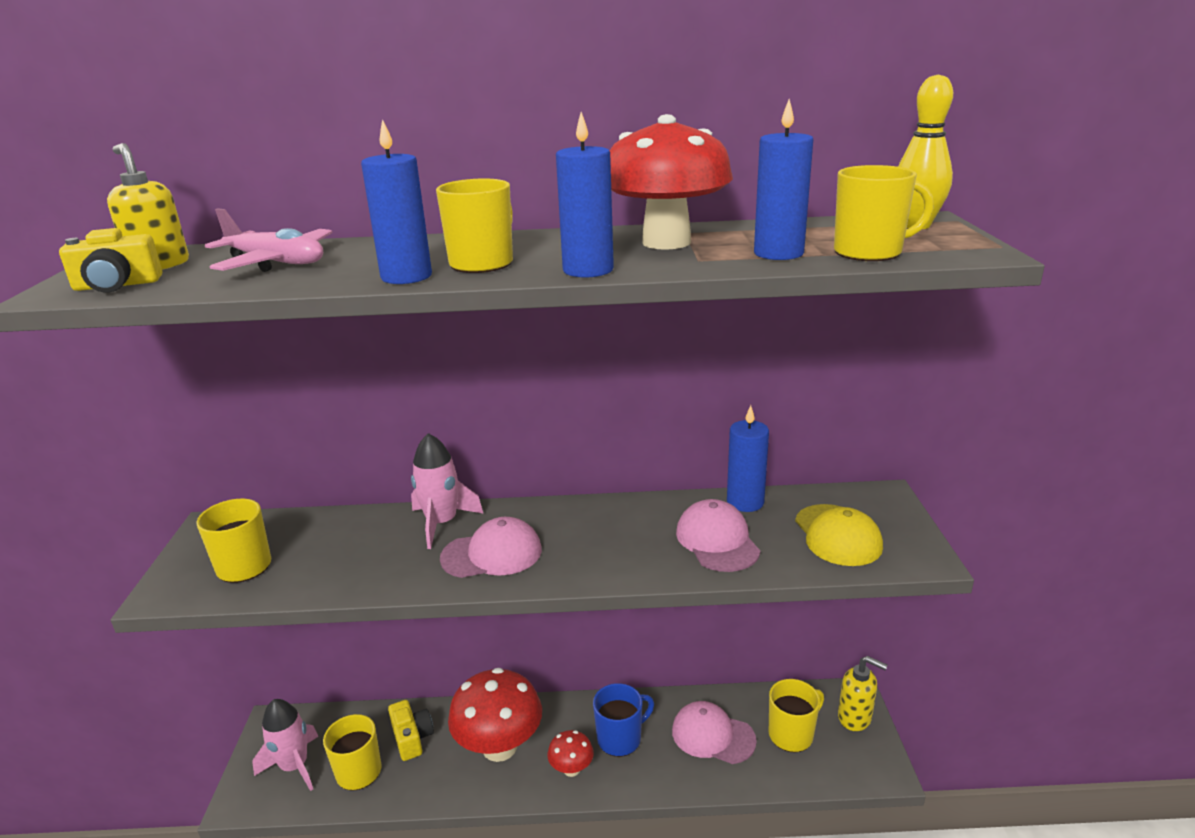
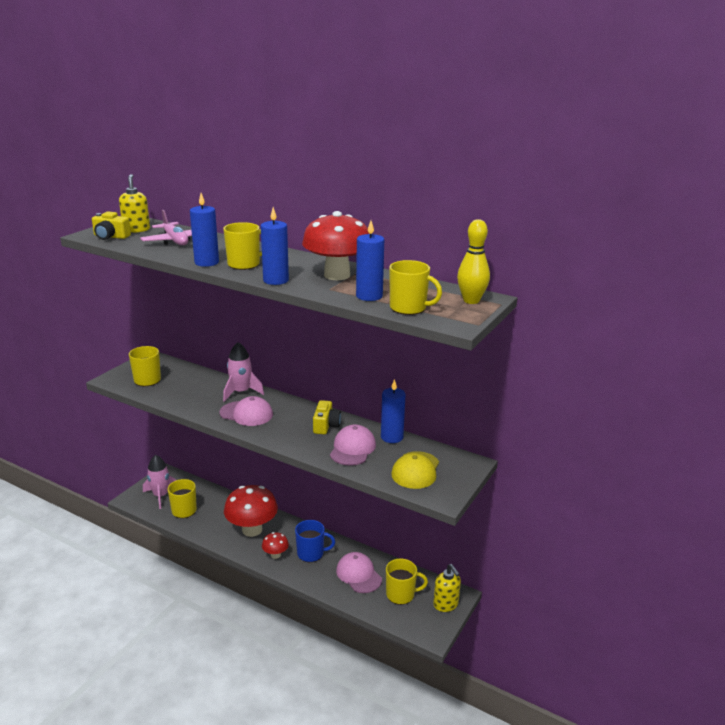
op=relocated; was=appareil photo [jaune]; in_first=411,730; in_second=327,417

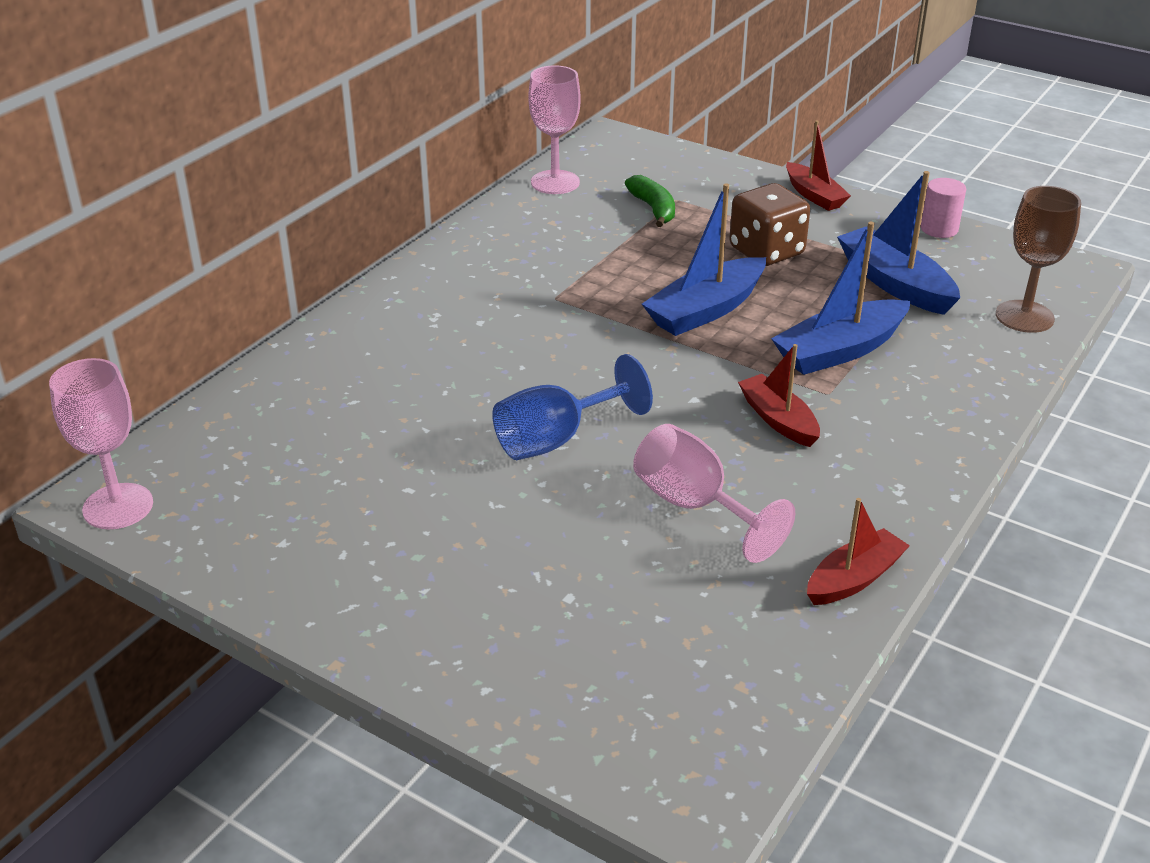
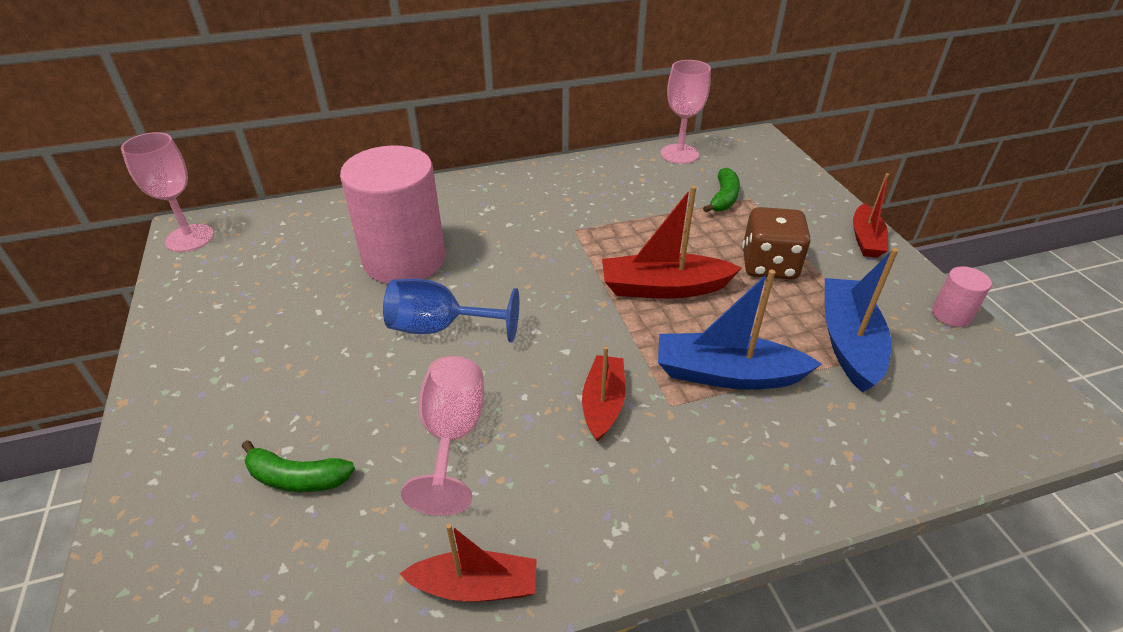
op=missing; was=verre à pied [marron]; in_first=1038,259
op=appeared; now=banane [vert]; in_second=298,466
op=appeared; now=cylindre [rose]; in_second=392,214
op=colour; was=bateau [bleu]; now=bateau [rouge]; in_first=704,259; in_second=672,242

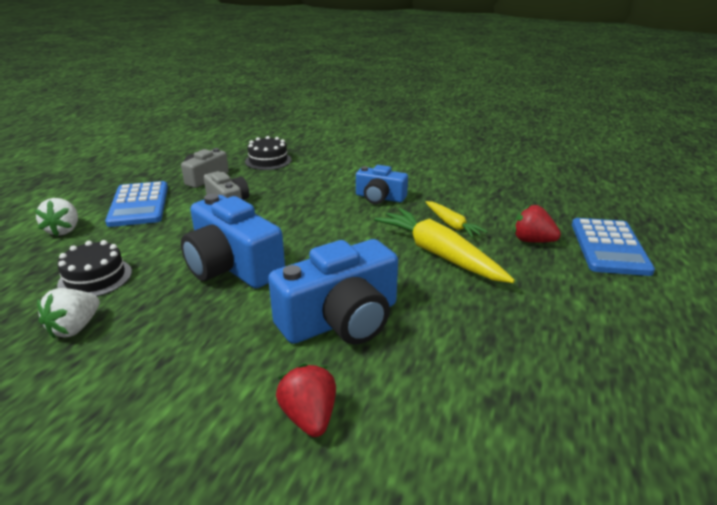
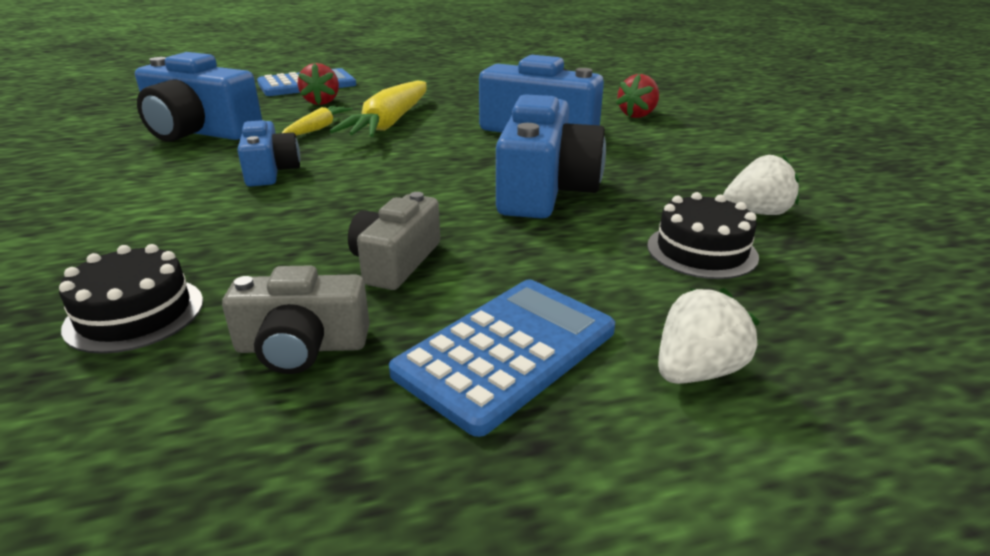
op=appeared; now=appareil photo [bleu]; in_second=198,97

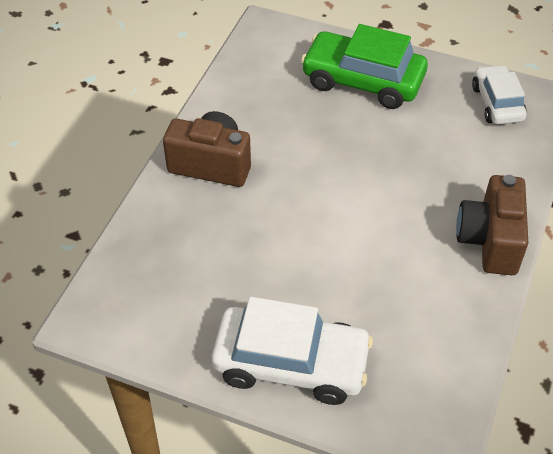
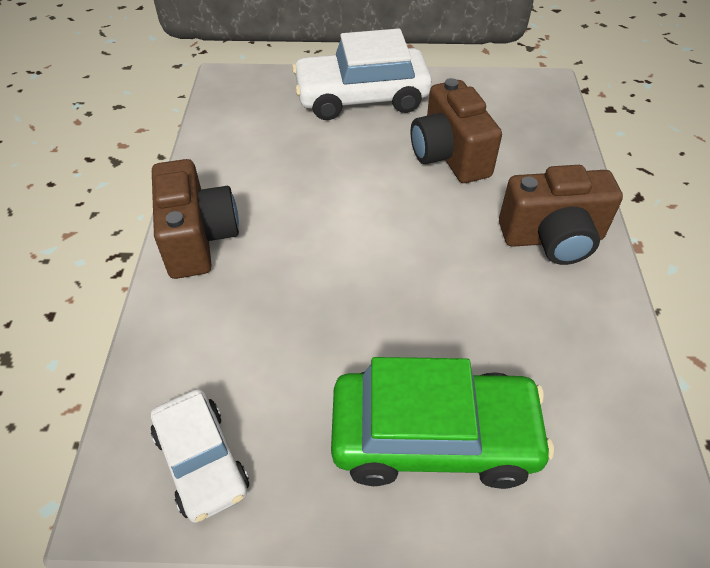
op=appeared; now=appareil photo [marron]; in_second=456,130

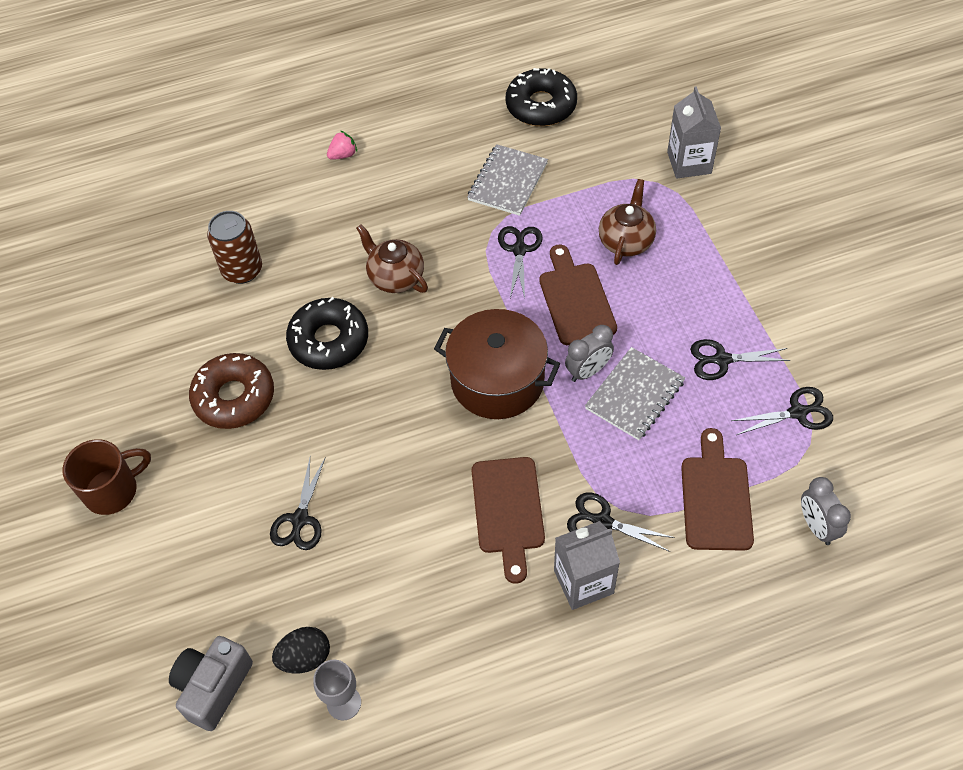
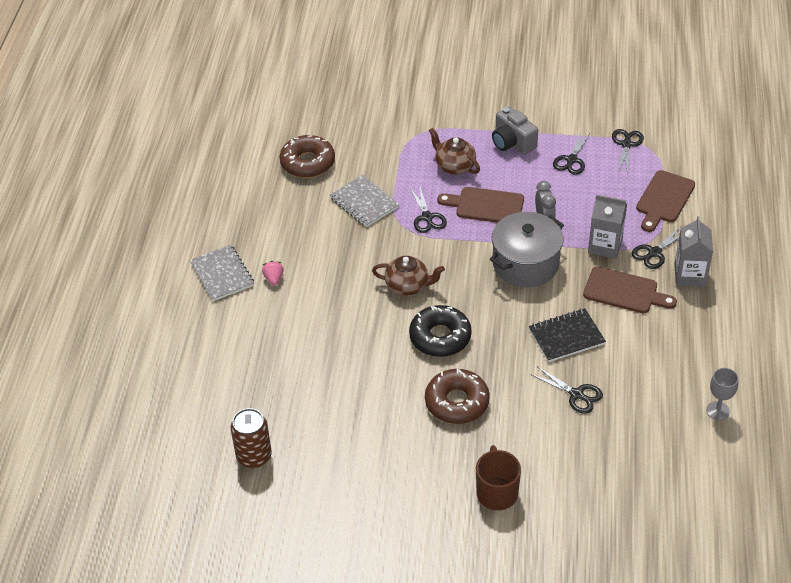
op=missing; was=œuf [noir]; in_first=301,650
op=missing; was=réveil [gris]; in_first=826,511
op=appeared; now=carnet [noir]; in_second=567,335
op=relocated; was=appareil photo [gris]; in_first=211,683; in_second=515,131
op=relocated; was=canette [marron]; in_first=234,247; in_second=251,438
op=relocated; was=carnet [gris]; in_first=635,393; in_second=222,273
op=relocated; was=brique de lait [gris]; in_first=694,132; in_second=607,227
op=colour; was=marmite [marron]; now=marmite [gris]; in_first=497,364; in_second=527,249
op=colour; was=beignet [noir]; now=beignet [marron]; in_first=541,97; in_second=307,156
op=spun; was=théière [marron]; in_first=392,258; in_second=408,276; clockwise=-150
op=spun; was=ciseaux [noir]; in_first=520,262; in_second=428,210; clockwise=-135
op=spun; was=planche à découper [marron]; in_first=717,489; in_second=665,201; clockwise=-90

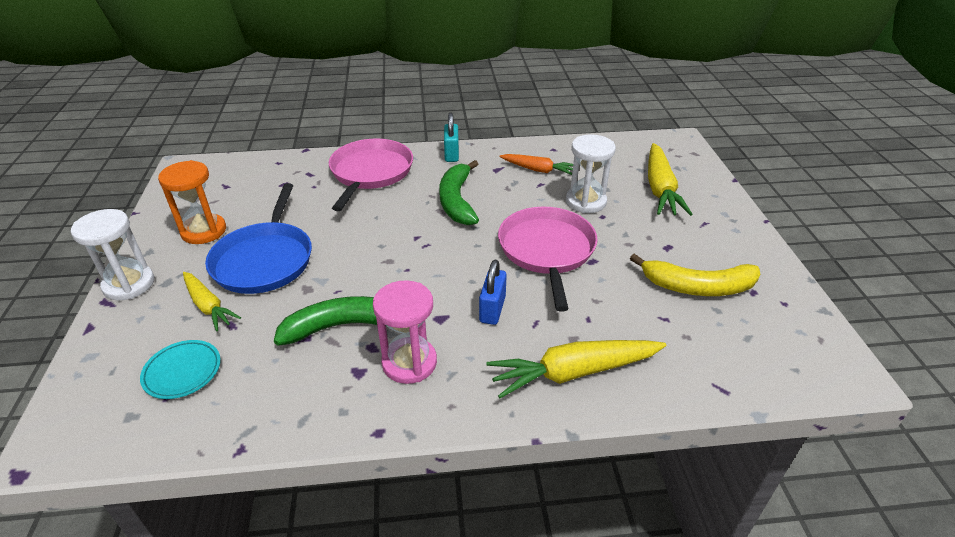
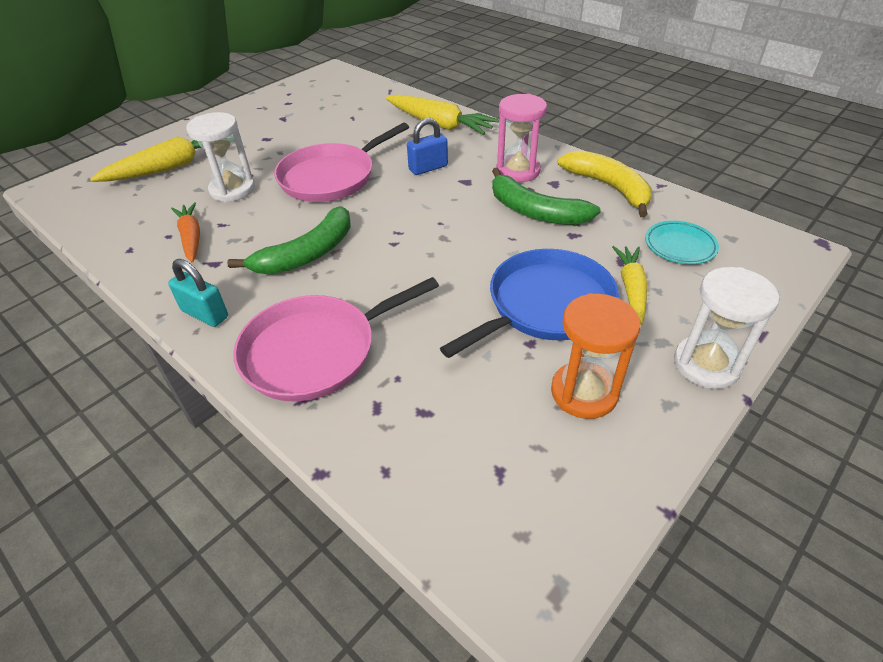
op=relocated; was=banane [jaune]; in_first=695,275; in_second=604,183
op=spun; was=cadenas [turquoise]; in_first=451,137; in_second=198,293; clockwise=75

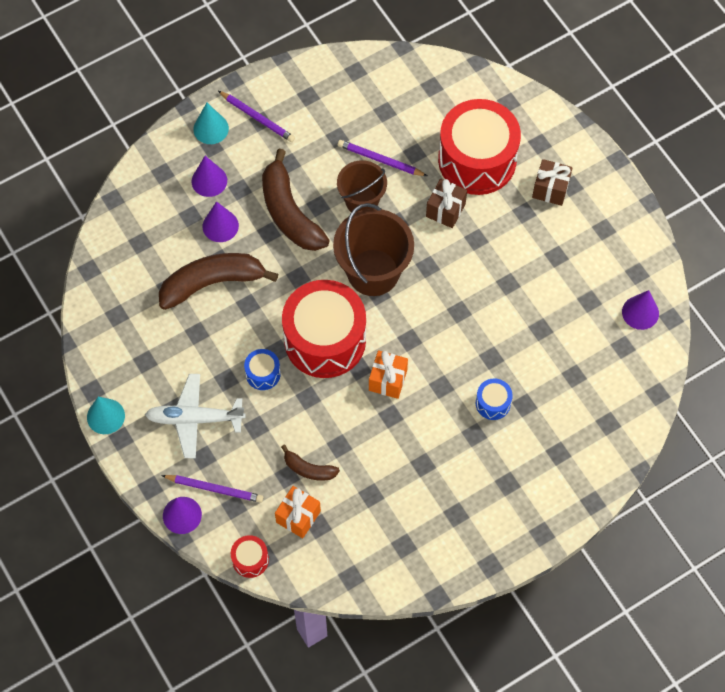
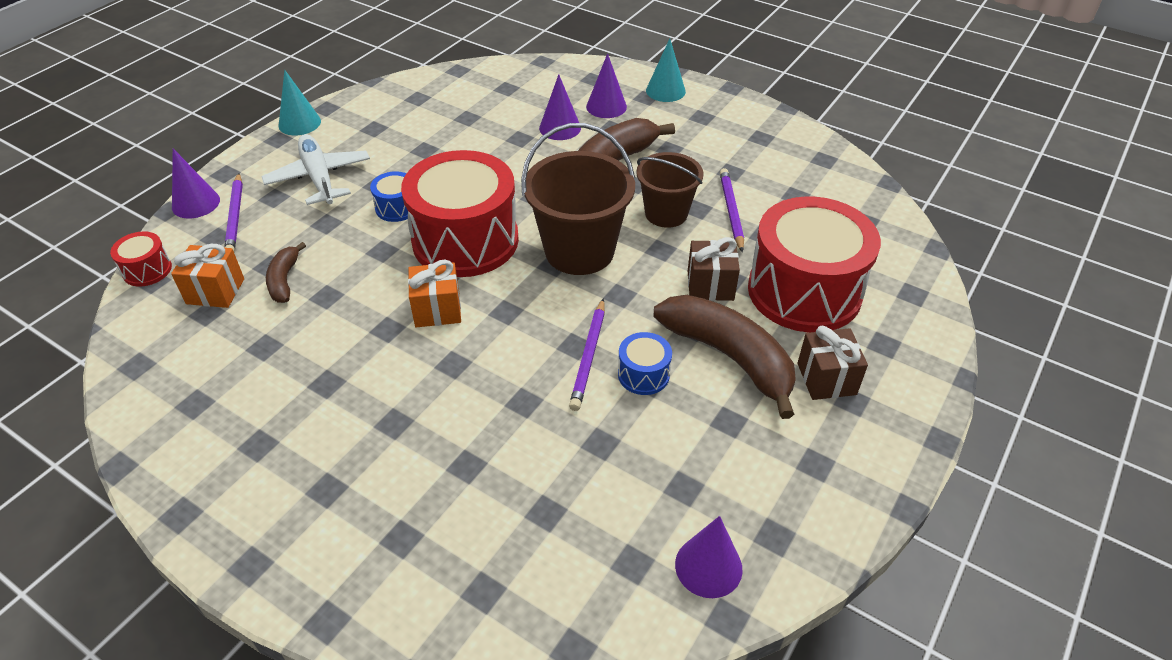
op=relocated; was=banane [marron]; in_first=218,281; in_second=725,357
op=relocated; was=crayon [violet]; in_first=256,116; in_second=587,354
op=relocated; was=tambour [bleu]; in_first=494,399; in_second=645,363

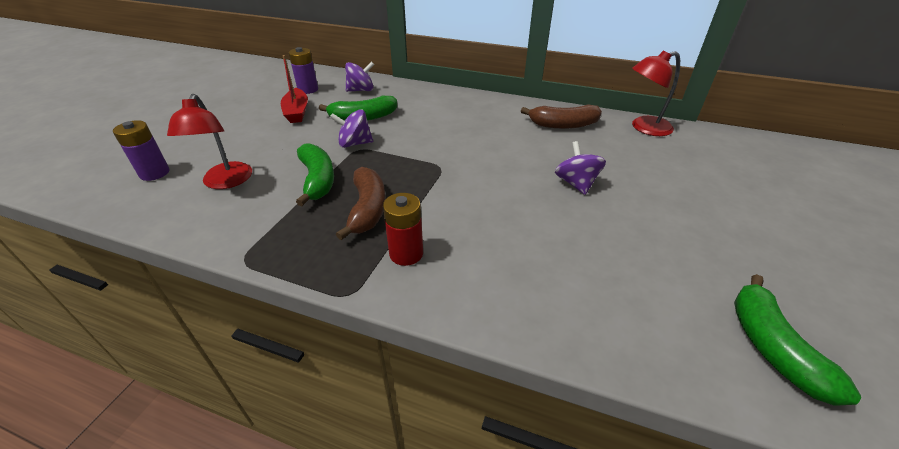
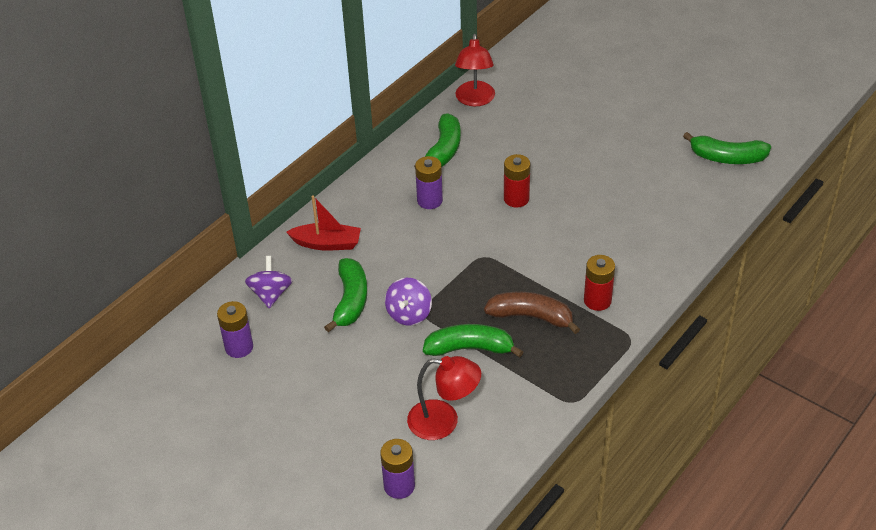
op=missing; was=toupie [violet]; in_first=580,168
op=appeared; now=pile [violet]; in_second=429,182
op=appeared; now=pile [rouge]; in_second=517,181
op=relocated; was=bateau [rouge]; in_first=294,89; in_second=323,222
op=colour; was=banane [marron]; now=banane [vert]; in_first=561,116; in_second=437,140

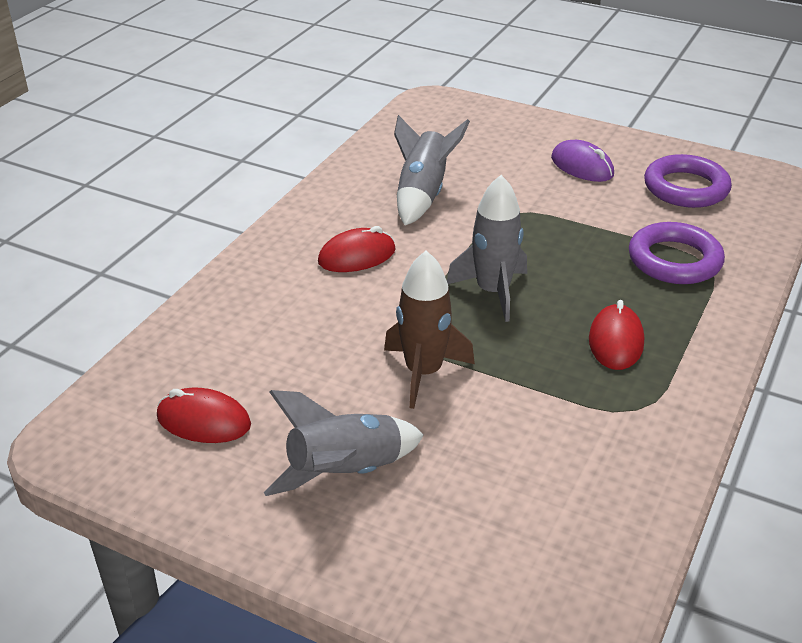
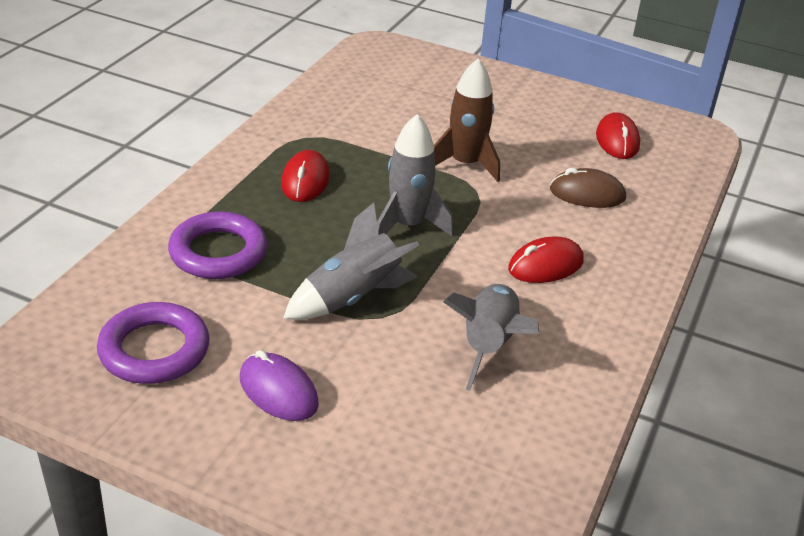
op=appeared; now=souris [marron]; in_second=588,188
op=relocated; was=fusée [gris]; in_first=344,443; in_second=351,261
op=spun; was=souris [rouge]; in_first=204,415; in_second=618,135; clockwise=75

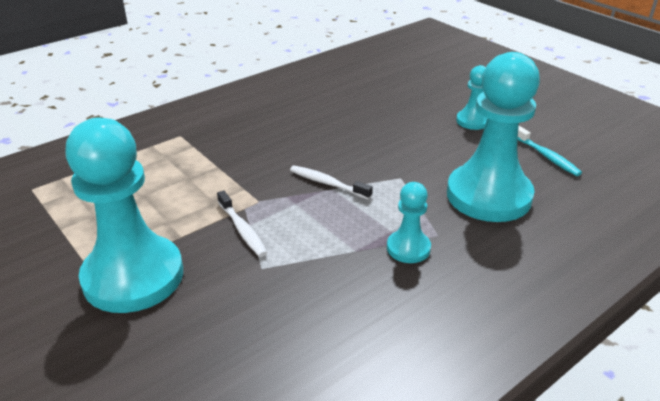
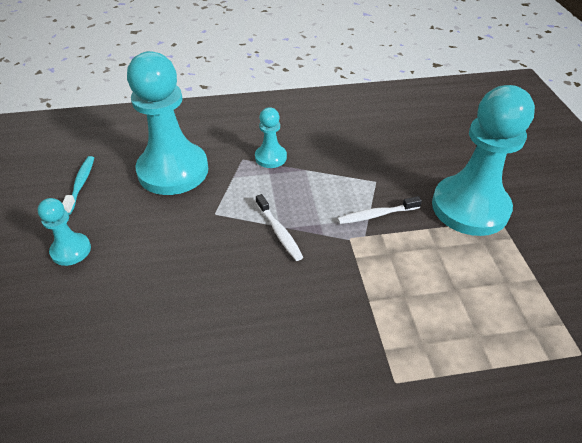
op=spun; was=brosse à dents [blanc]; in_first=242,224; in_second=379,210; clockwise=-105

